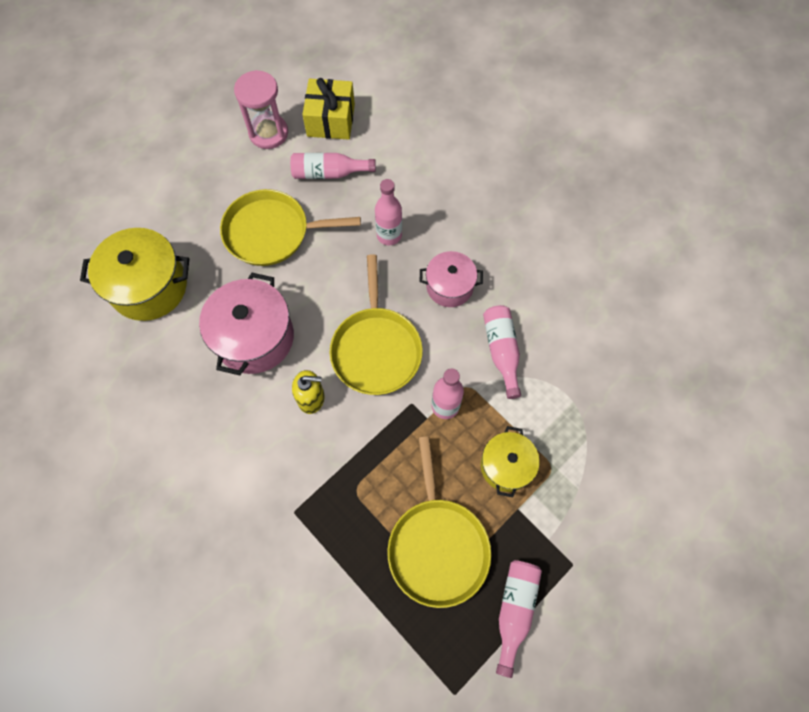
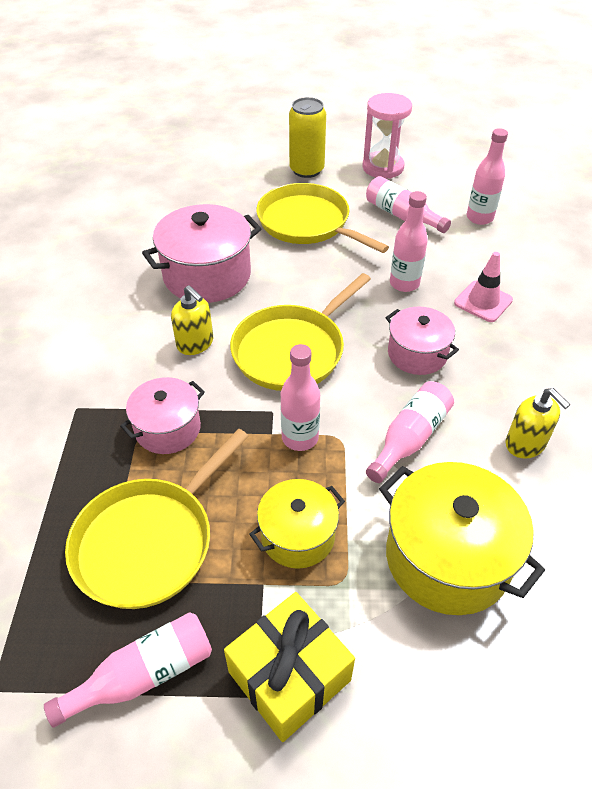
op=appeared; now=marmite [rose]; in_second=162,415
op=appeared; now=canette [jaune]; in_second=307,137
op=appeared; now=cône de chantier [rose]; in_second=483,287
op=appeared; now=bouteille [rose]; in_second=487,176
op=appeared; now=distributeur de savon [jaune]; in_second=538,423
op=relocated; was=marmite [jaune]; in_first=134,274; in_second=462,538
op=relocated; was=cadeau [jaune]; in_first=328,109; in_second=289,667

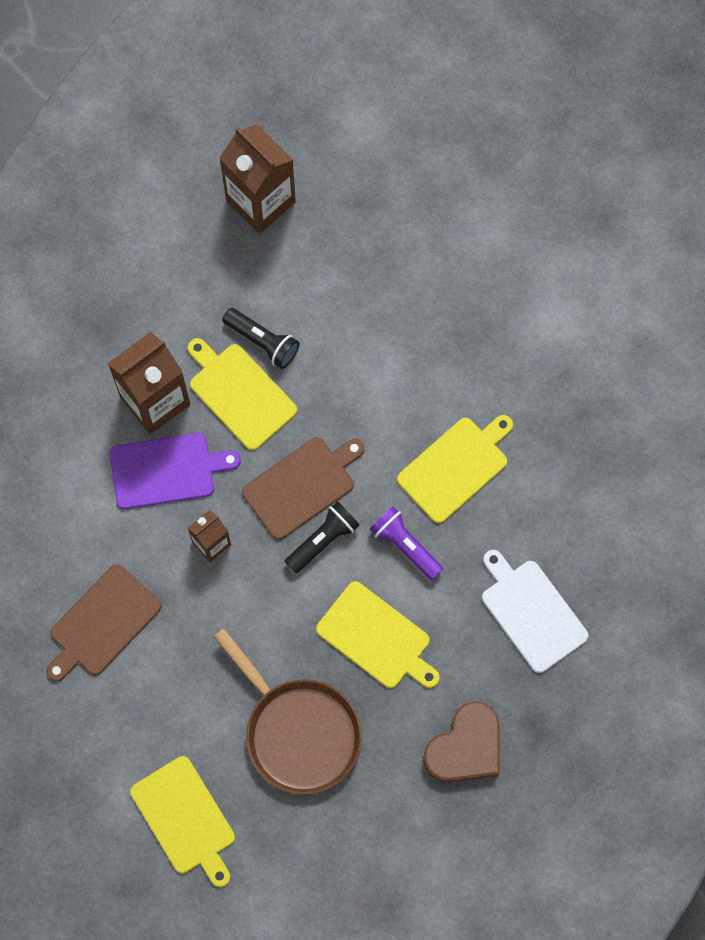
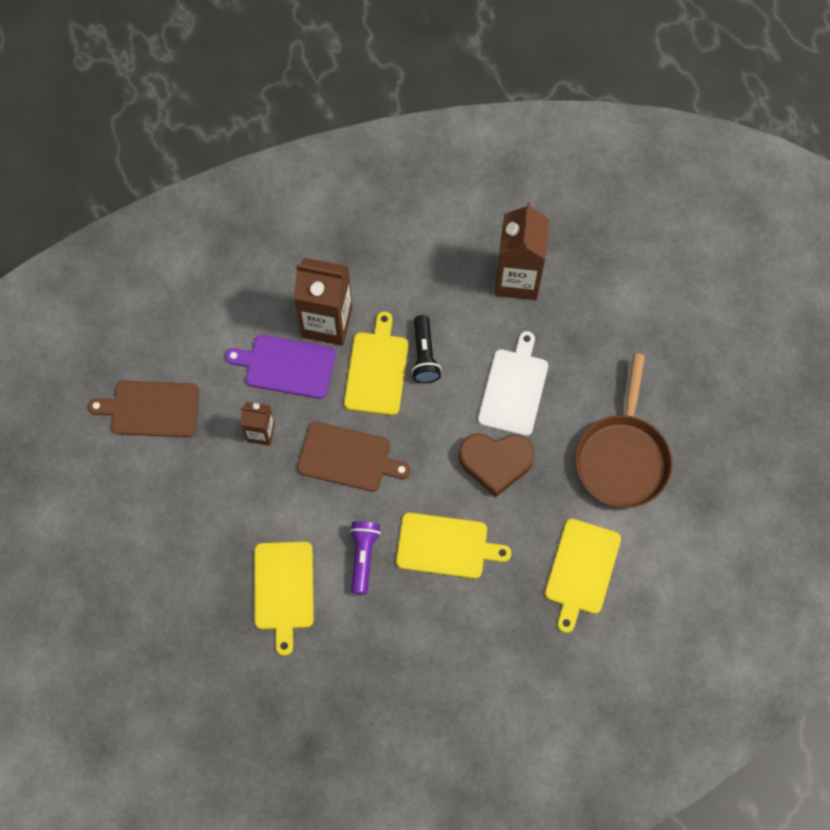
op=missing; was=lampe de poche [noir]; in_first=322,537
op=relocated; was=planche à découper [jaune]; in_first=182,821; in_second=583,576
op=relocated; was=poêle [marron]; in_first=288,712; in_second=623,431
op=relocated; was=cœur [marron]; in_first=461,742; in_second=497,465
op=relocated; was=planche à découper [blanc]; in_first=535,611; in_second=513,383
op=spun; was=planche à découper [violet]; in_first=175,471; in_second=280,367; clockwise=150

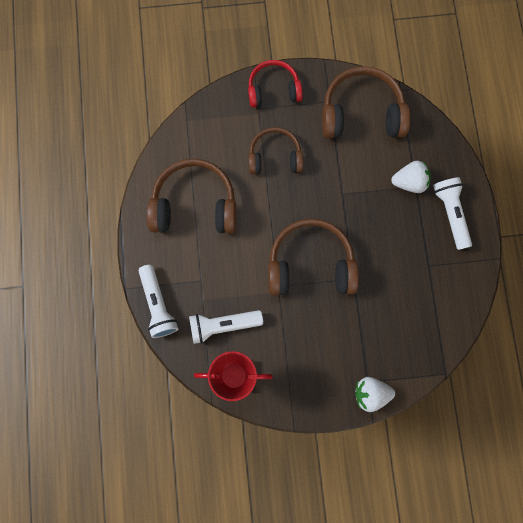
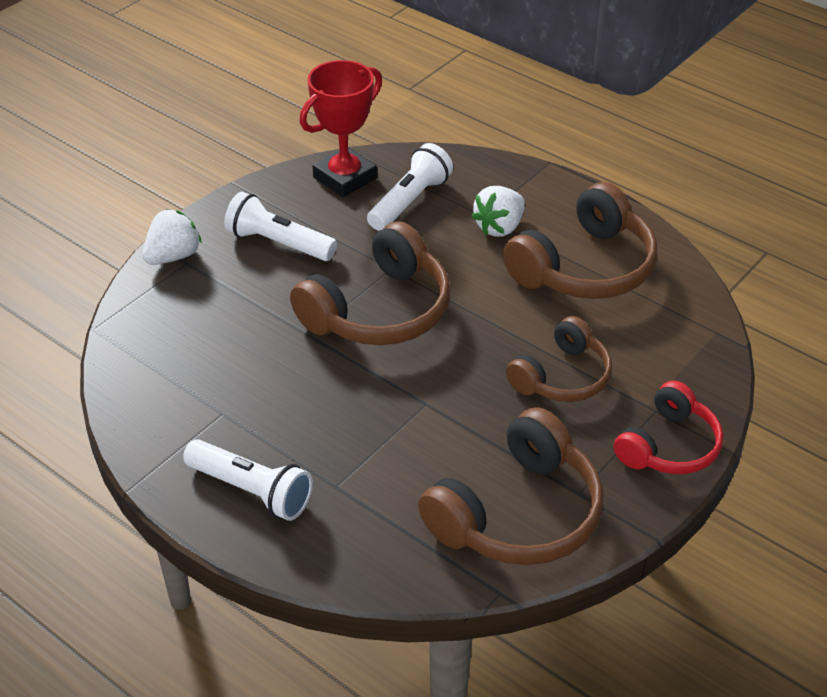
op=relocated; was=lampe de poche [blanc]; in_first=158,301; in_second=280,226
op=relocated; was=fraise [blanc]; in_first=411,177; in_second=498,211

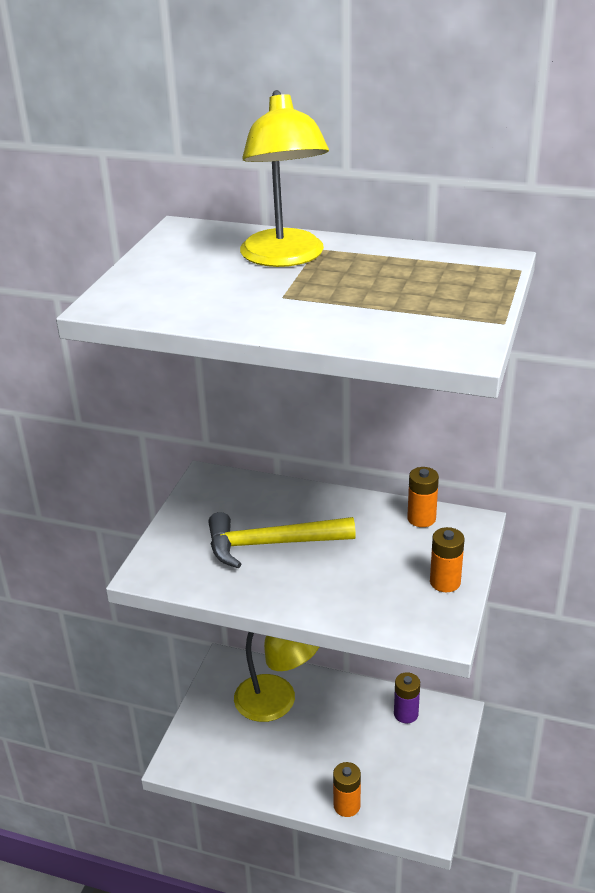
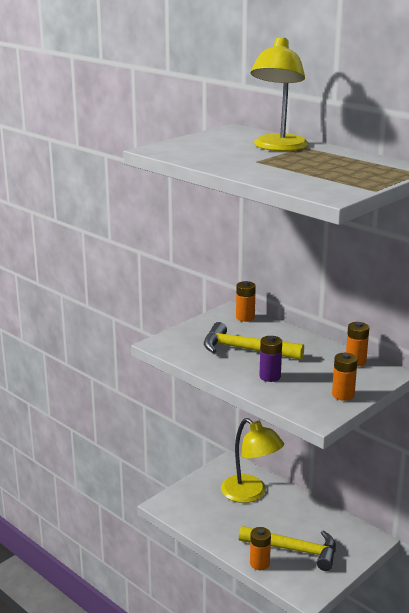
op=appeared; now=pile [orange]; in_second=246,301
op=appeared; now=marteau [jaune]; in_second=287,548
op=relocated; was=pile [violet]; in_first=407,697; in_second=270,359

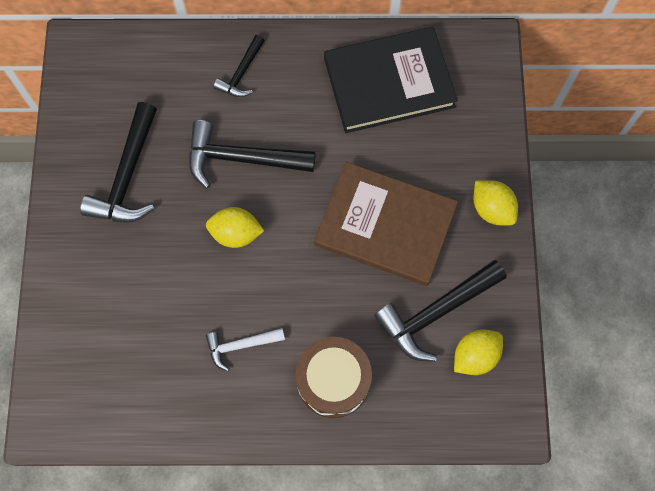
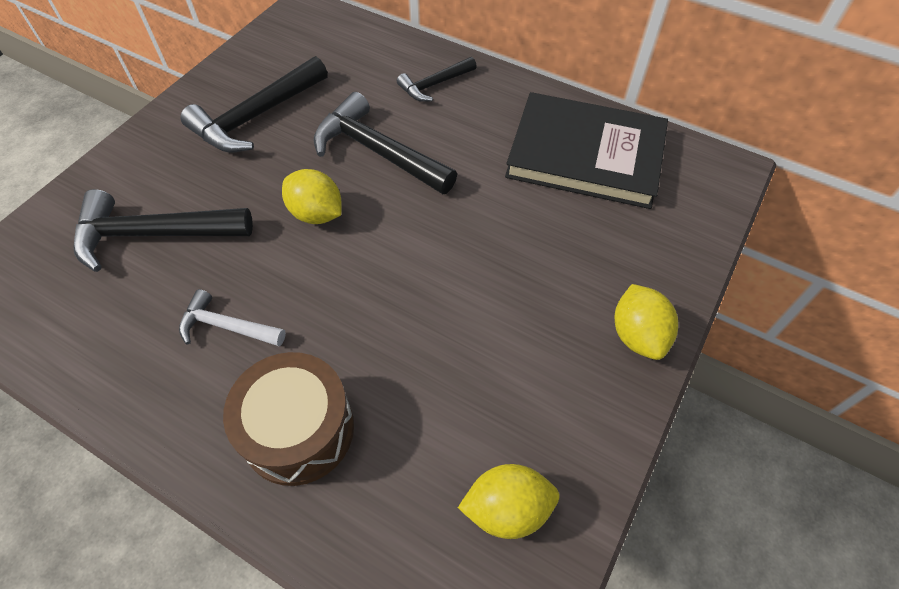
op=missing; was=livre [marron]; in_first=386,224
op=relocated; was=marteau [noir]; in_first=440,311; in_second=163,230

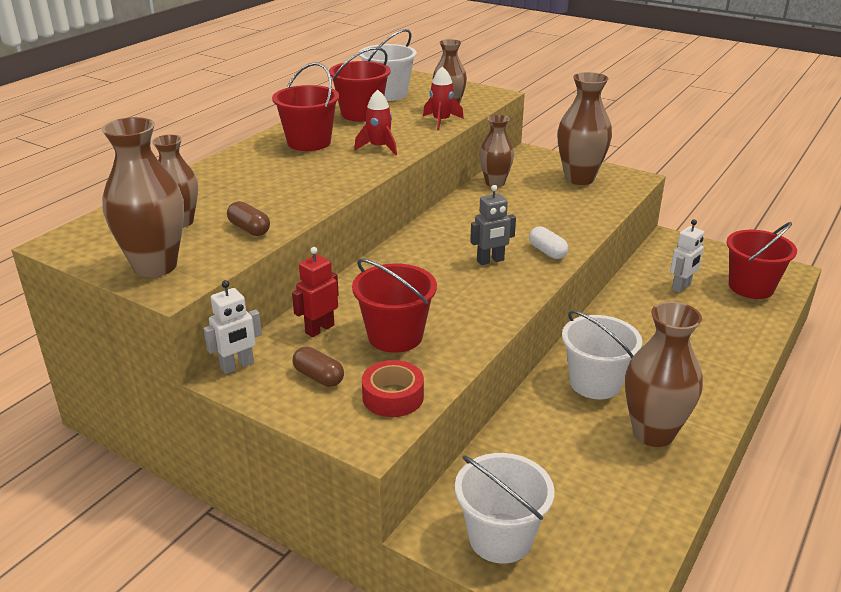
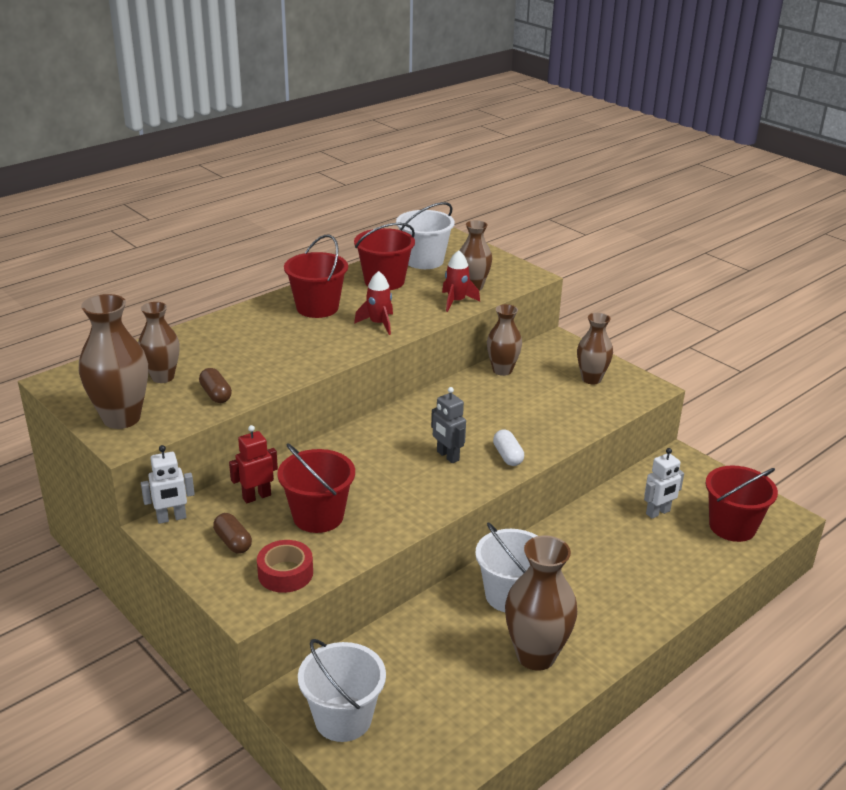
op=spun; was=robot [gris]; in_first=493,225; in_second=448,425; clockwise=60
op=size; was=vase [marron]; in_first=584,128; in_second=595,348; ratio=0.65

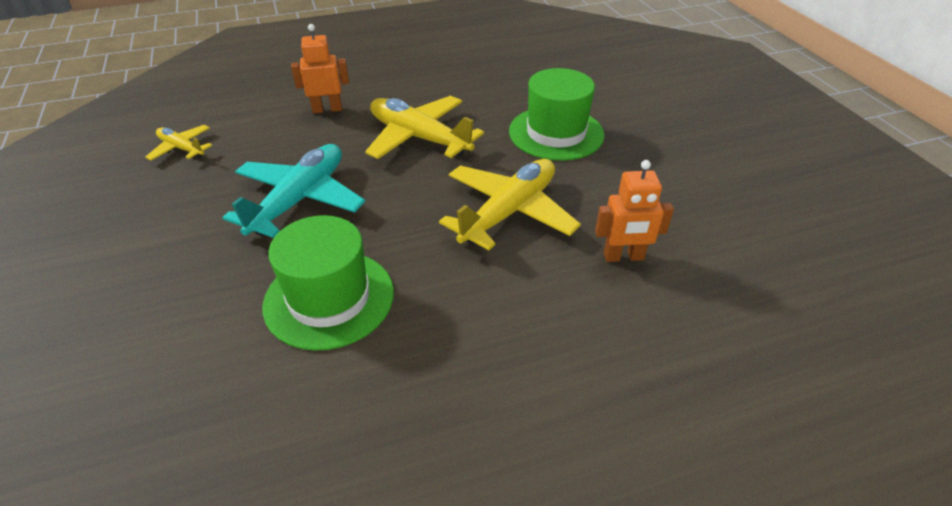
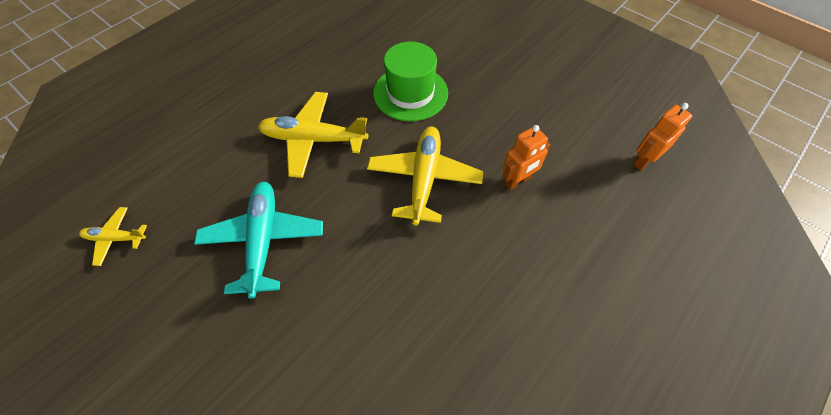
op=missing; was=chapeau [vert]; in_first=328,283
op=relocated; was=robot [orange]; in_first=320,68; in_second=662,136

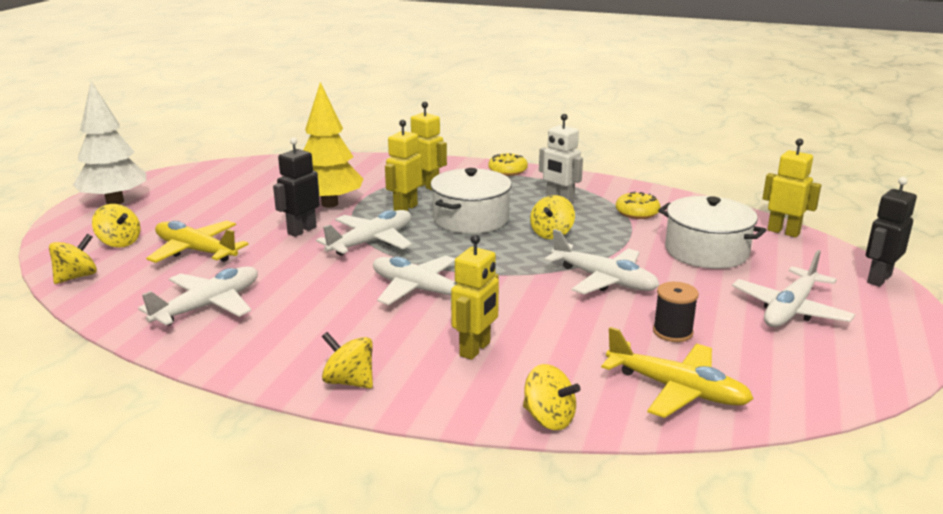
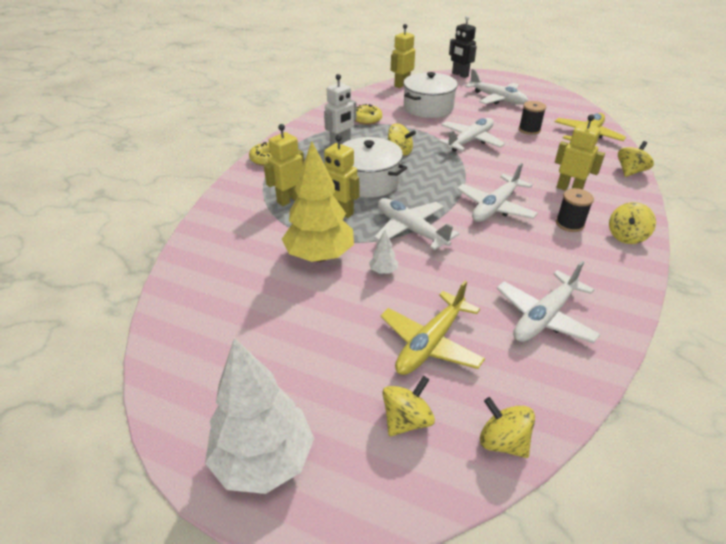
op=appeared; now=bobine [noir]; in_second=575,210
op=exchanged; was=robot [noir]; now=arbre [blanc]; in_first=296,187; in_second=383,252
op=spun; was=avion [blanc]; in_first=198,295; in_second=549,302; clockwise=-90

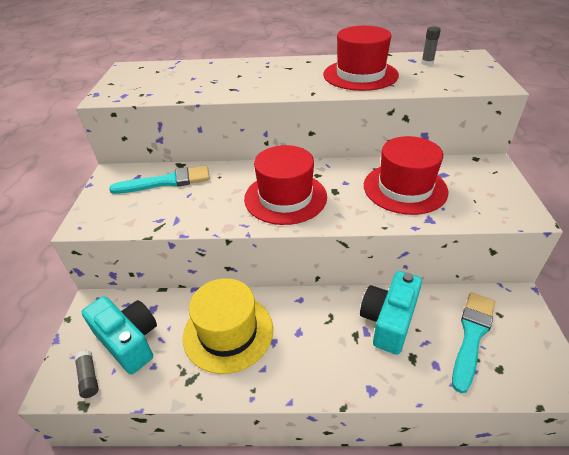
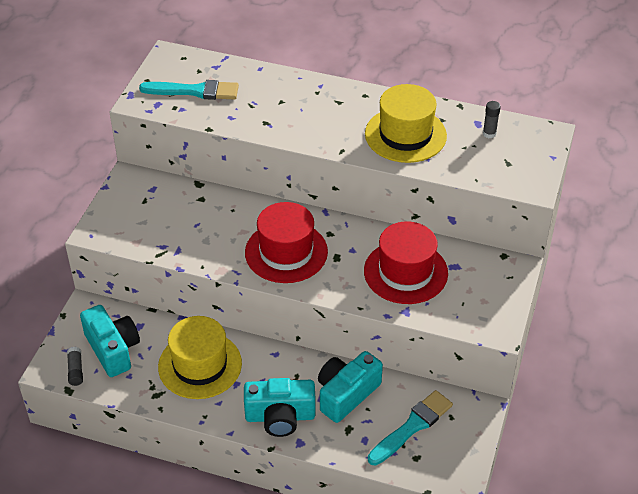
op=appeared; now=appareil photo [turquoise]; in_second=280,407
op=relocated; was=pinceau [turquoise]; in_first=159,180; in_second=189,90
op=colour; was=chapeau [rouge]; now=chapeau [jaune]; in_first=361,58; in_second=406,123

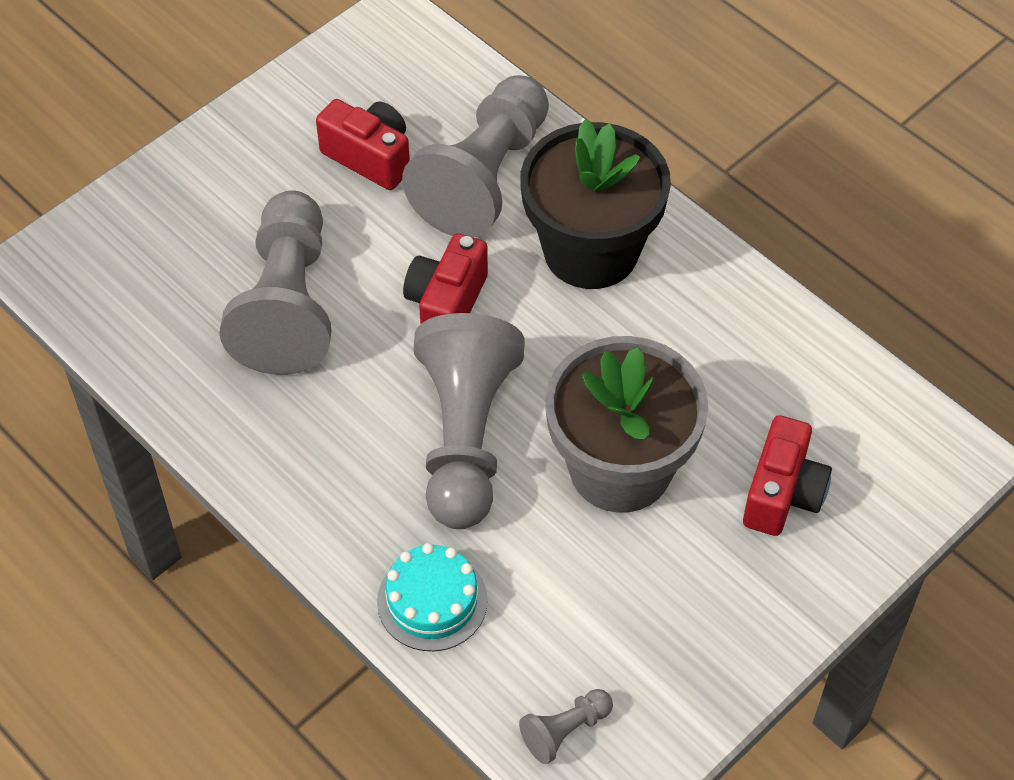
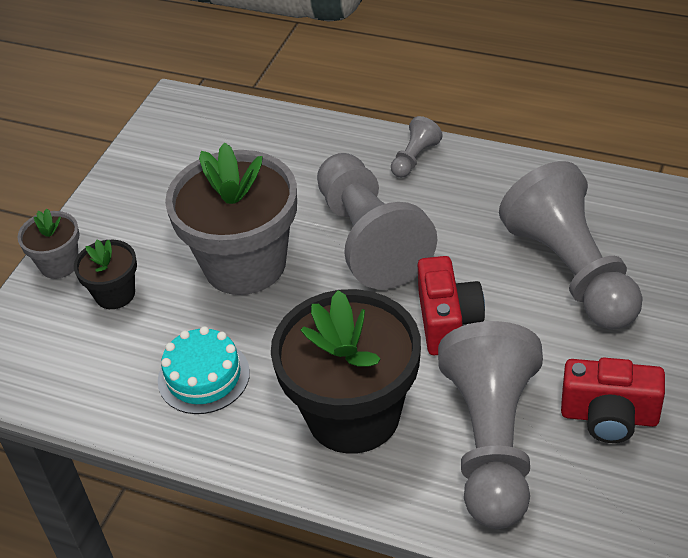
op=appeared; now=pot de fleurs [gris]; in_second=48,244
op=relocated; was=gâteau [turquoise]; in_first=432,597; in_second=204,370
op=relocated; was=pion [gris]; in_first=566,726; in_second=417,147
op=exchanged; was=appareil photo [rouge]; now=pot de fleurs [noir]; in_first=787,475; in_second=105,274

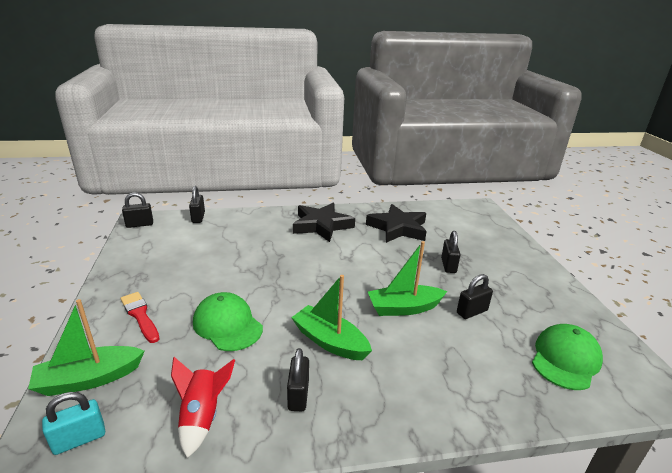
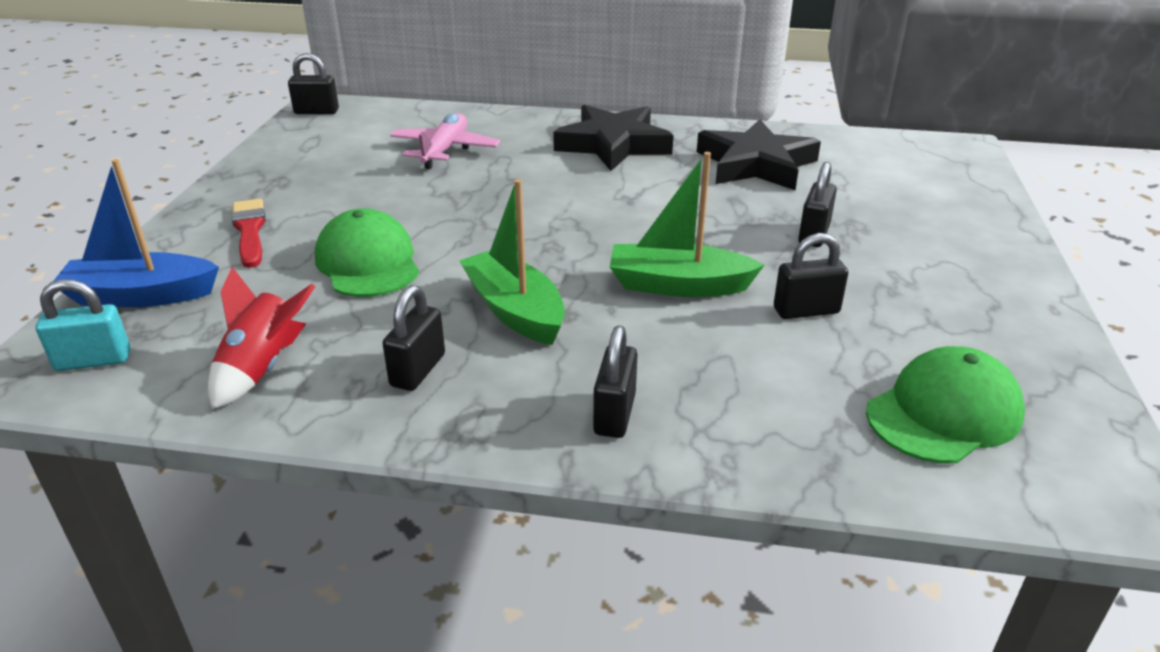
op=appeared; now=avion [rose]; in_second=445,141
op=relocated; was=cadenas [noir]; in_first=197,204; in_second=615,382
op=colour; was=bateau [vert]; now=bateau [bleu]; in_first=86,347; in_second=136,233

